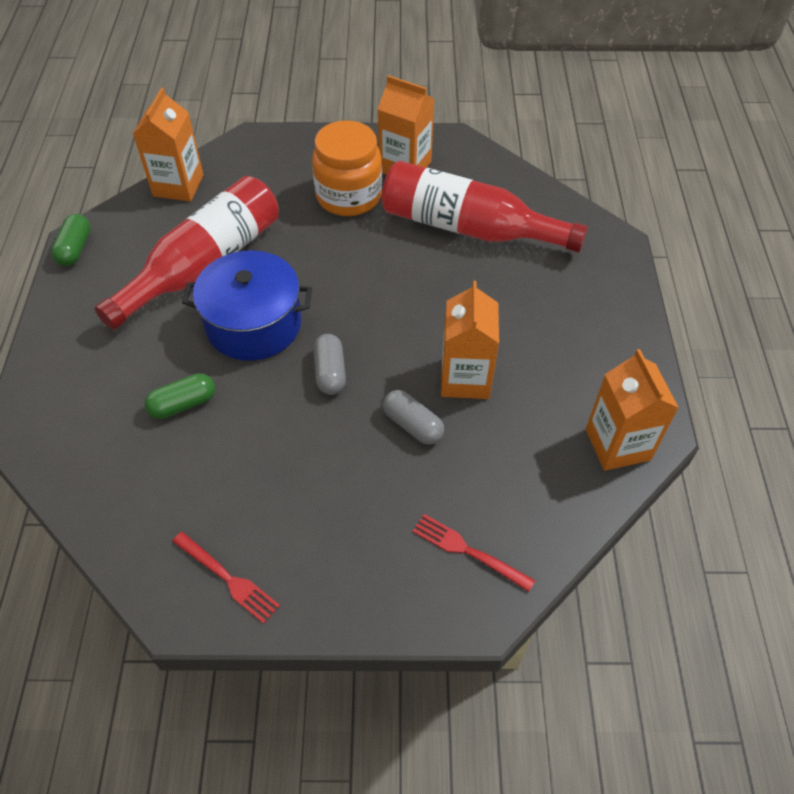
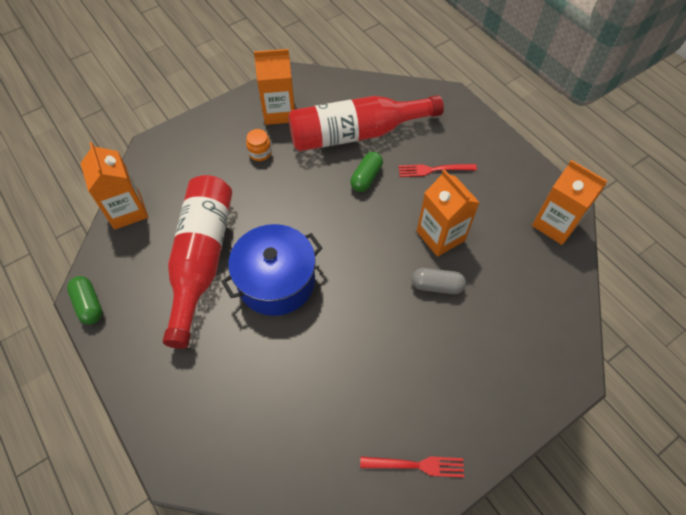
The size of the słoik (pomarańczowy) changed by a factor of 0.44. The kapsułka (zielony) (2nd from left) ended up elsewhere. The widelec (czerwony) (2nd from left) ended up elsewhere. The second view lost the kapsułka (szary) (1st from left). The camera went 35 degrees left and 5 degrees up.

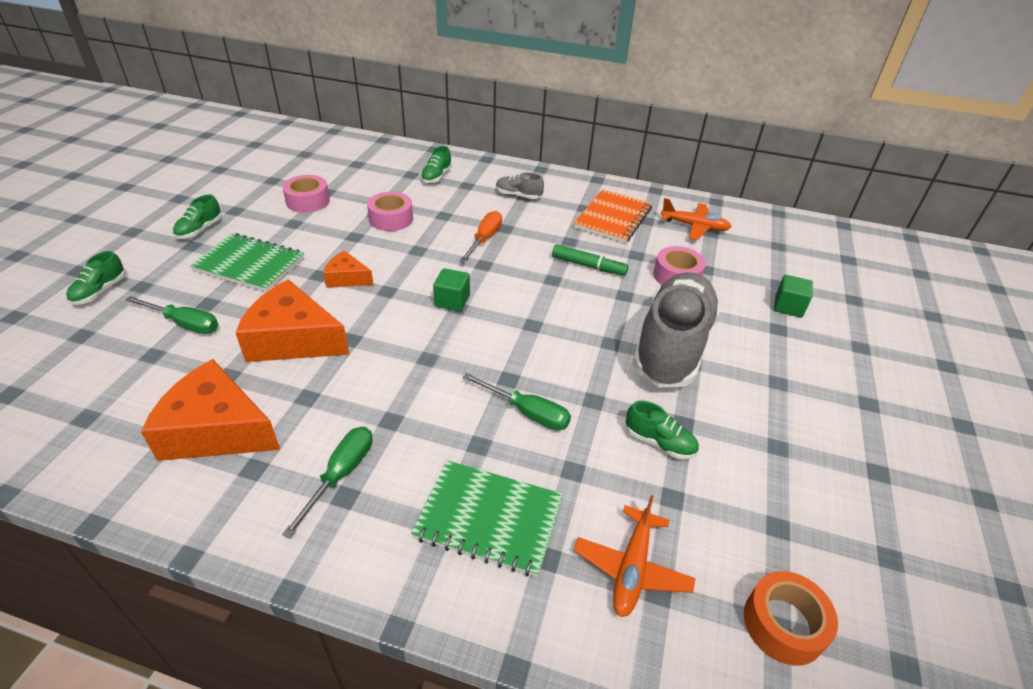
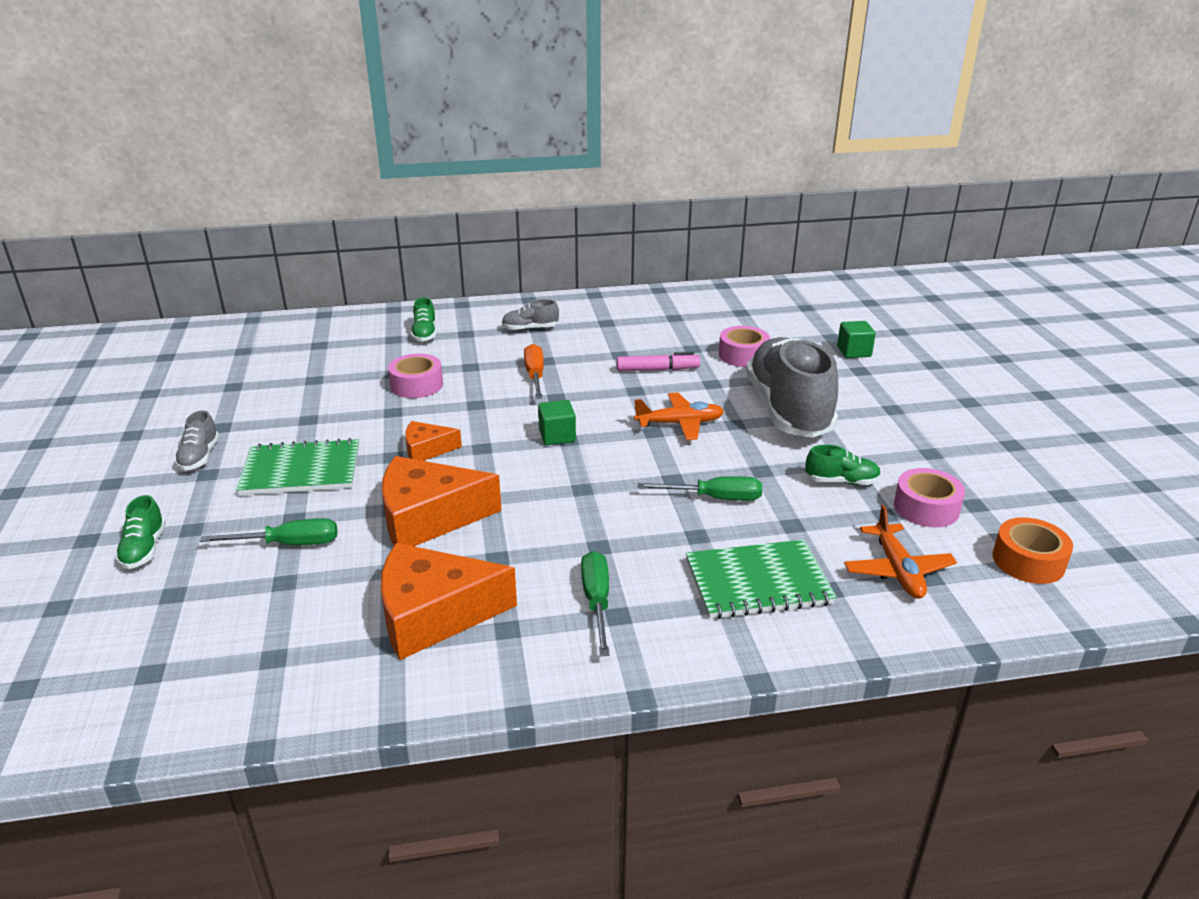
What was the but (zielony) (2nd from left) turned into the but (szary) (1st from left). What was the flamaster (zielony) turned into the flamaster (różowy). The samolot (pomarańczowy) (2nd from left in the first image) ended up elsewhere. The taśma klejąca (różowy) (1st from left in the first image) ended up elsewhere. The second view lost the zeszyt (pomarańczowy). The camera went 25 degrees left and 10 degrees down.

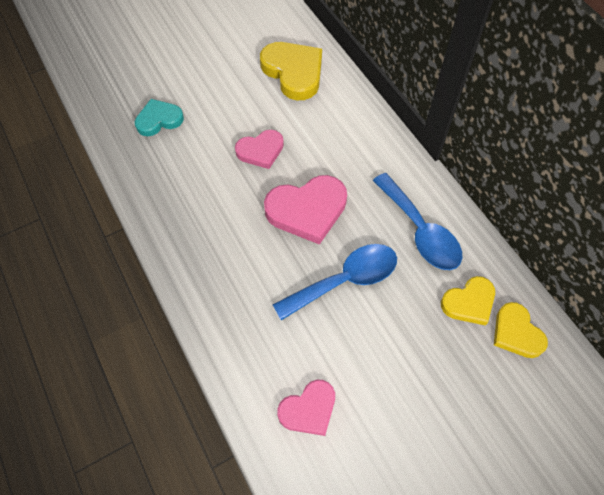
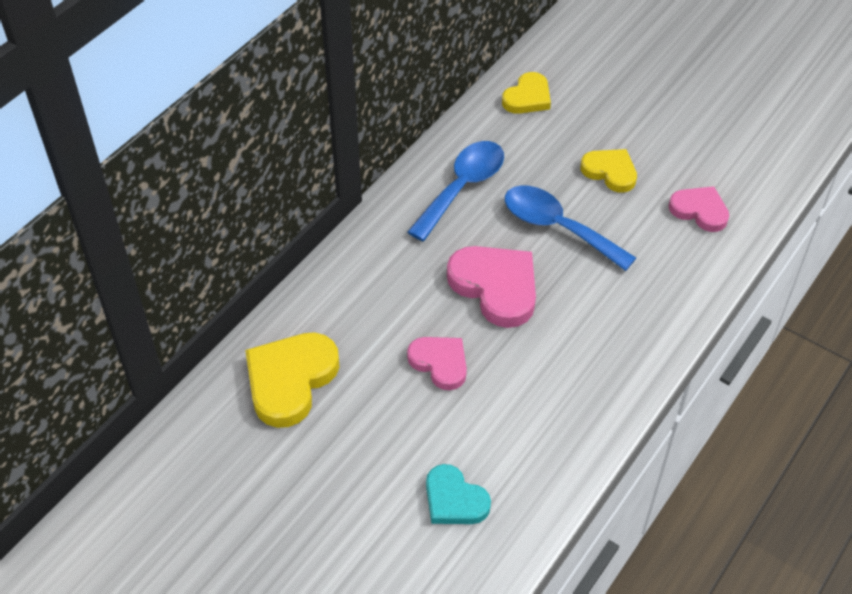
The serce (żółty) (2nd from left in the first image) ended up elsewhere. The camera went 115 degrees left and 10 degrees down.

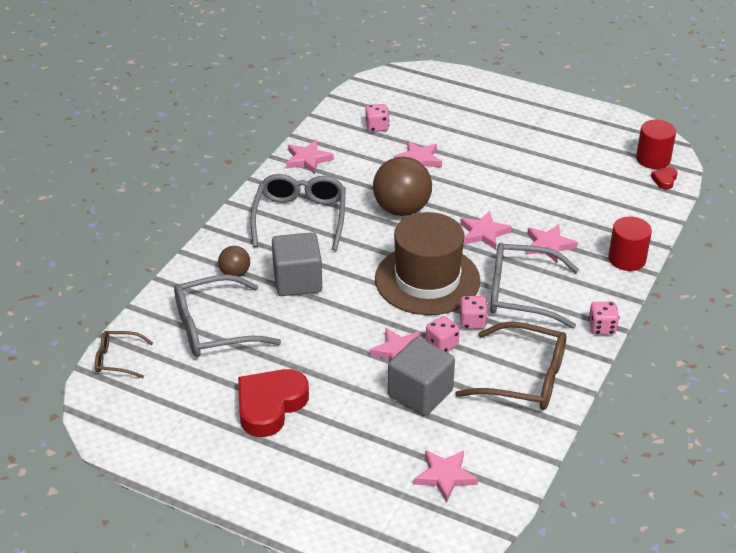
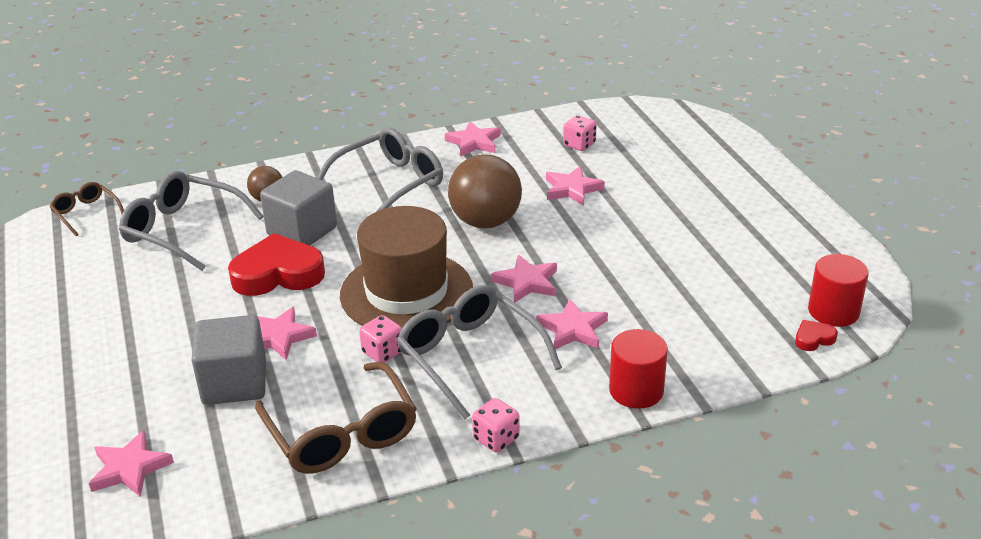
The serce (czerwony) (1st from left) ended up elsewhere. The second view lost the kostka do gry (różowy) (2nd from left). The camera went 45 degrees right and 5 degrees down.

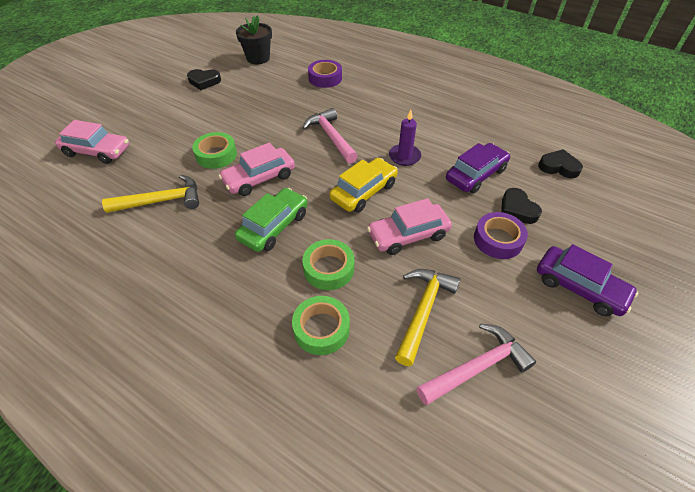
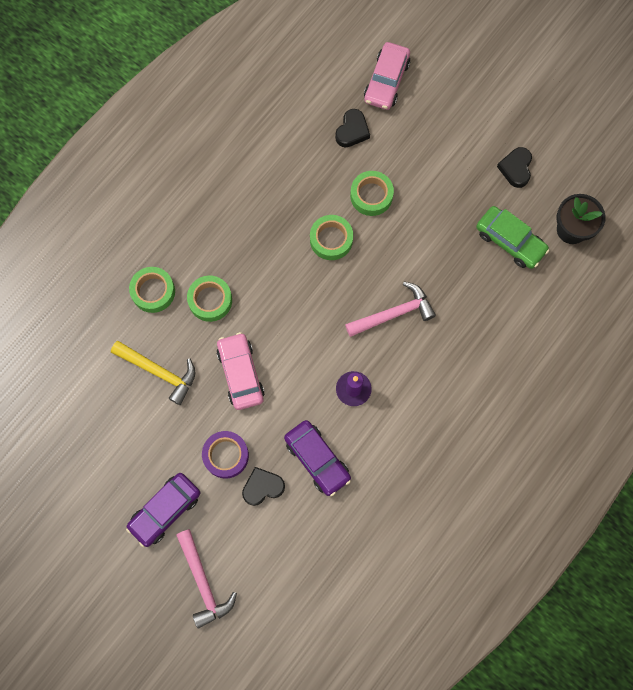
The młotek (różowy) (2nd from left in the first image) ended up elsewhere. Where the samochód (różowy) (2nd from left) stood, the taśma klejąca (zielony) (3rd from left) came to stand. The serce (czarny) (3rd from left in the first image) ended up elsewhere. The samochód (zielony) ended up elsewhere. The second view lost the młotek (żółty) (1st from left). The second view lost the taśma klejąca (fioletowy) (1st from left). The second view lost the samochód (żółty). The camera went 95 degrees right and 25 degrees up.

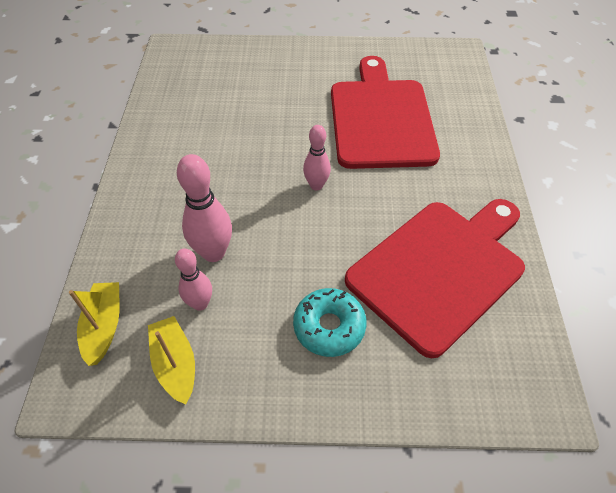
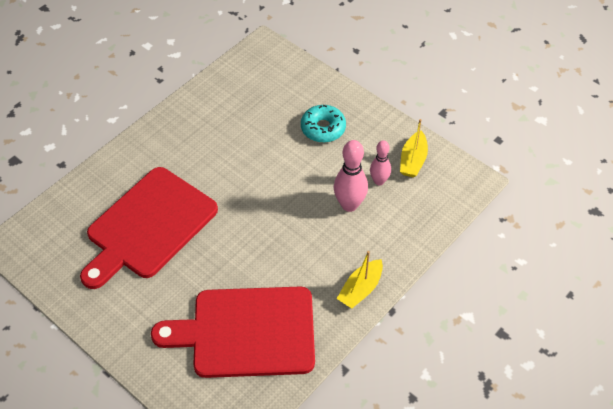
The deska do krojenia (czerwony) (2nd from left) ended up elsewhere. The łódka (żółty) (1st from left) ended up elsewhere. The second view lost the kręgiel (różowy) (3rd from left). The camera went 140 degrees left and 0 degrees up.

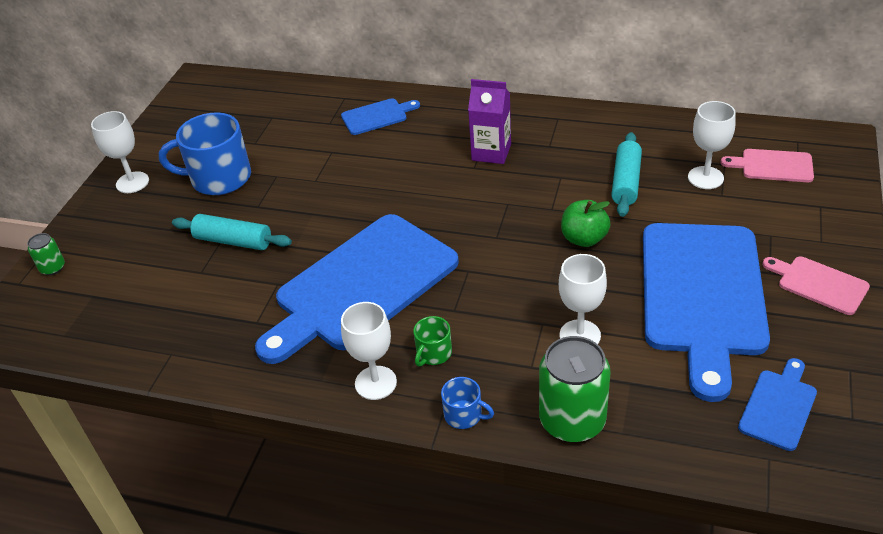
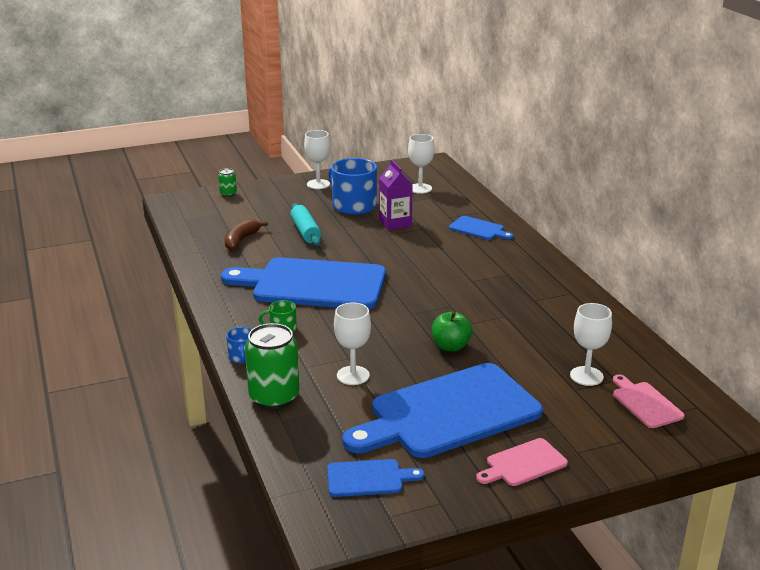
The second view gained the banan (brązowy). The karton mleka (fioletowy) ended up elsewhere. The kielich (biały) (2nd from left in the first image) ended up elsewhere. The deska do krojenia (różowy) (2nd from left in the first image) ended up facing another way, 120 degrees counterclockwise from before. The second view lost the wałek do ciasta (turkusowy) (2nd from left). The camera went 50 degrees right and 15 degrees down.

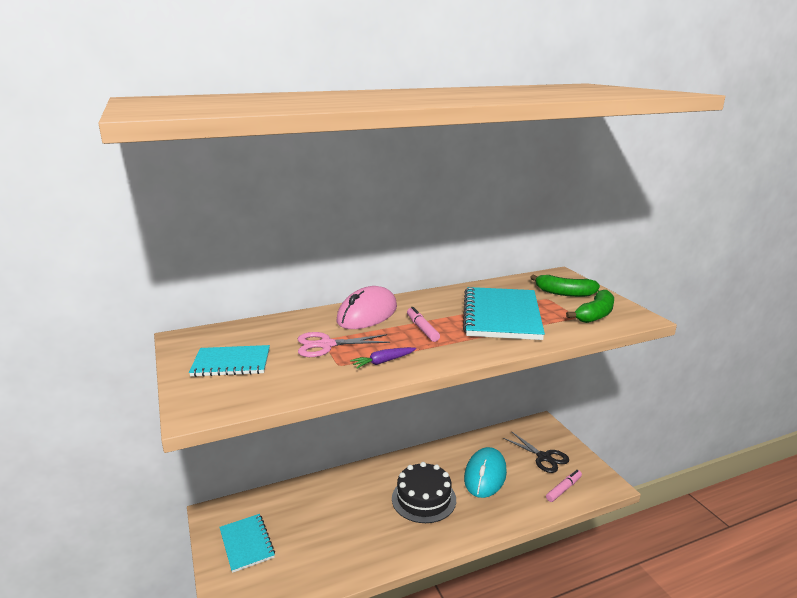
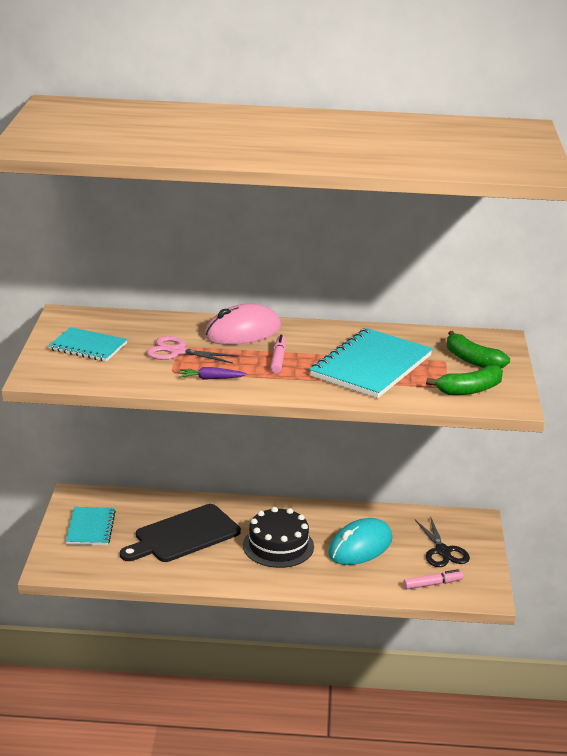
The second view gained the deska do krojenia (czarny). The camera went 25 degrees right and 5 degrees up.

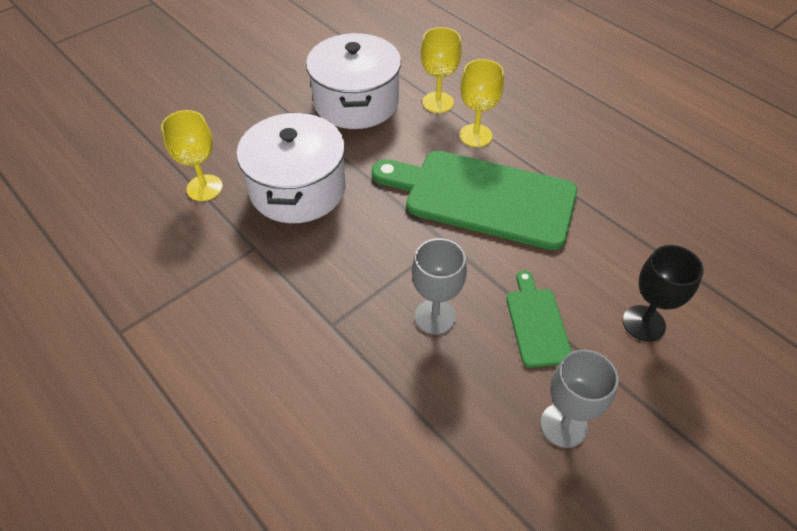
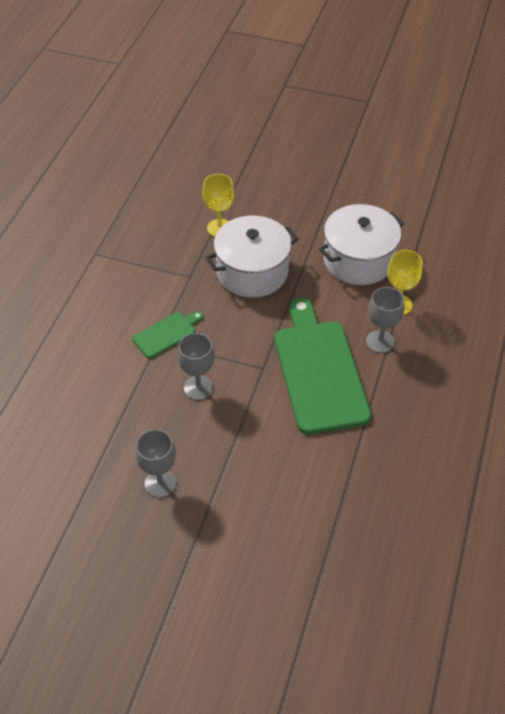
The deska do krojenia (zielony) (2nd from left in the first image) ended up elsewhere. What was the kielich (żółty) (3rd from left) turned into the kielich (szary) (3rd from left). The second view lost the kielich (czarny). The camera went 60 degrees right and 0 degrees up.

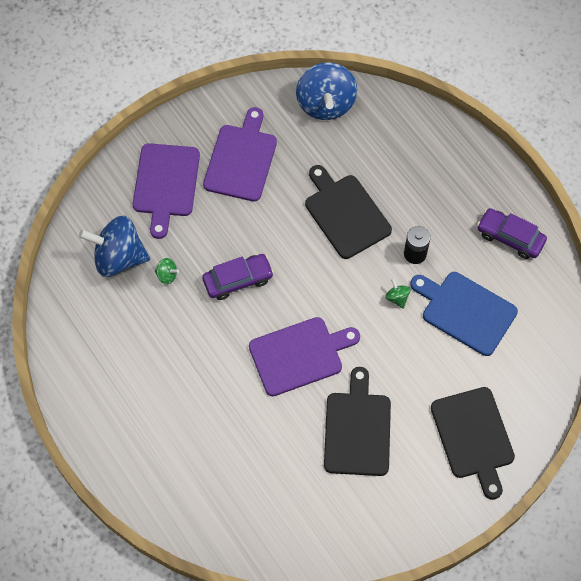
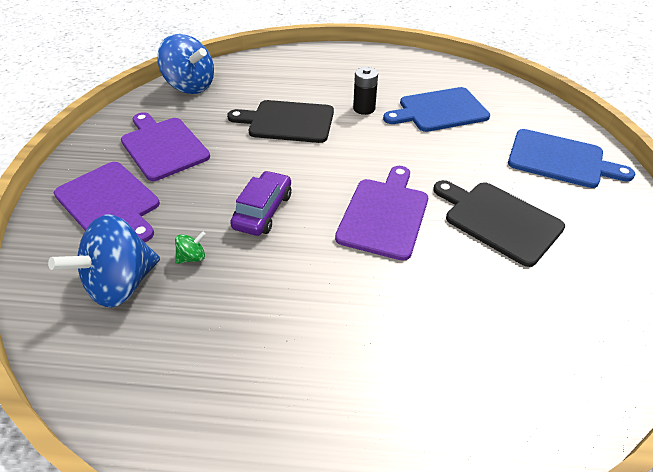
What was the deska do krojenia (czarny) (3rd from left) turned into the deska do krojenia (niebieski) (2nd from left). The second view lost the bączek (zielony) (2nd from left). The second view lost the samochód (fioletowy) (2nd from left). The camera went 50 degrees left and 20 degrees down.

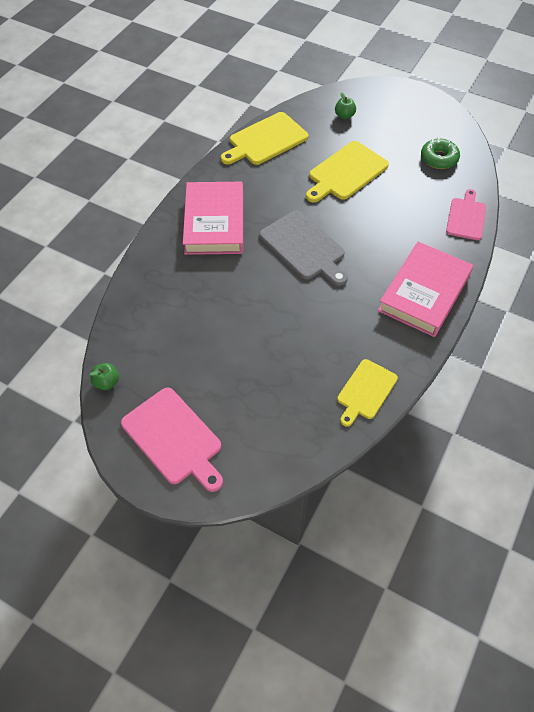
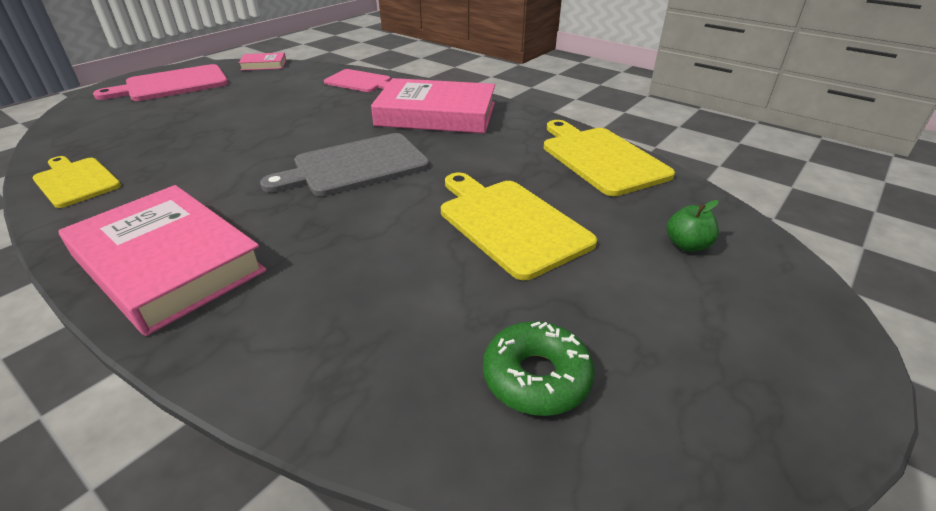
Where the jabłko (zielony) (1st from left) stood, the książka (różowy) (2nd from left) came to stand. The deska do krojenia (różowy) (2nd from left) ended up elsewhere. The camera went 100 degrees right and 20 degrees down.

